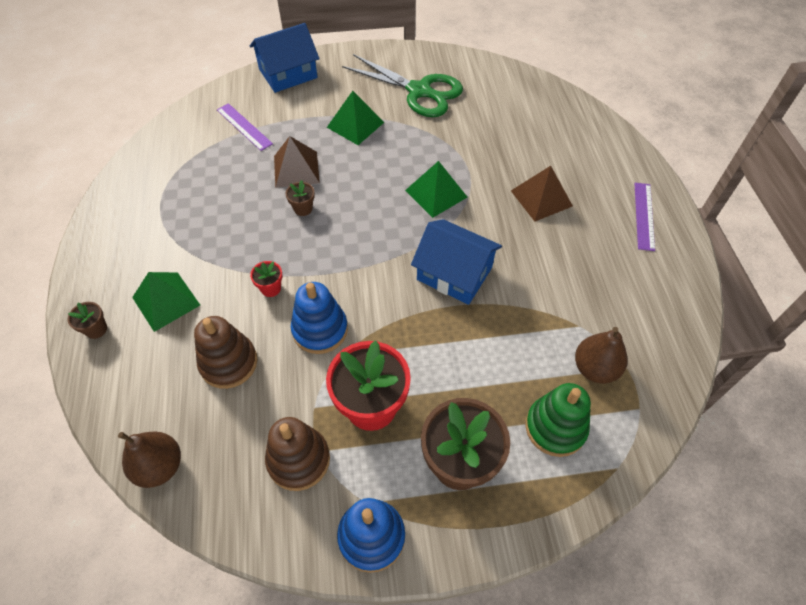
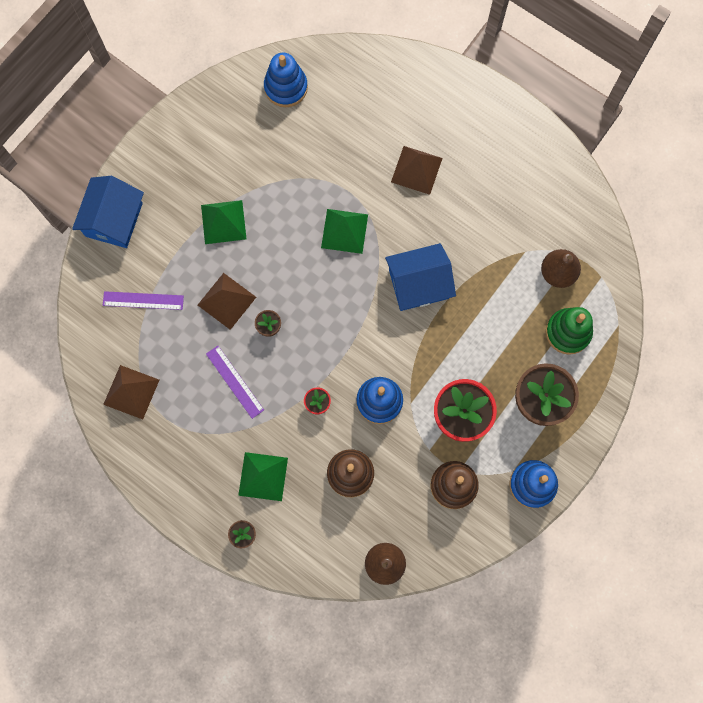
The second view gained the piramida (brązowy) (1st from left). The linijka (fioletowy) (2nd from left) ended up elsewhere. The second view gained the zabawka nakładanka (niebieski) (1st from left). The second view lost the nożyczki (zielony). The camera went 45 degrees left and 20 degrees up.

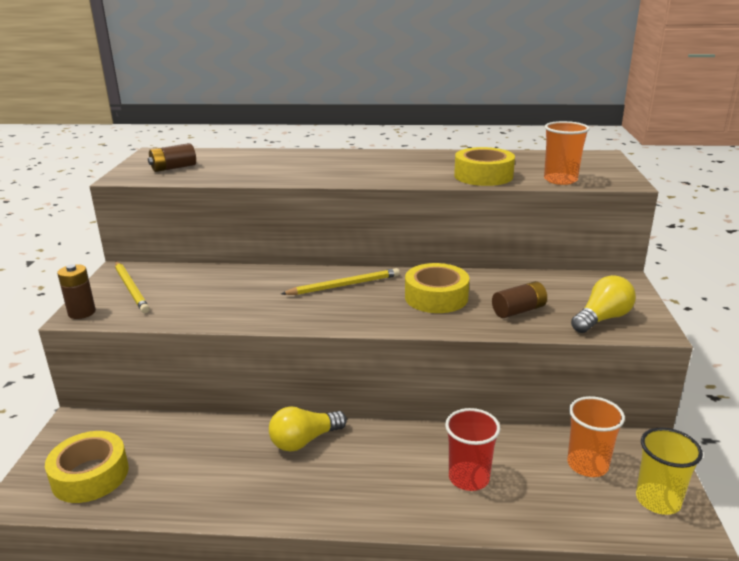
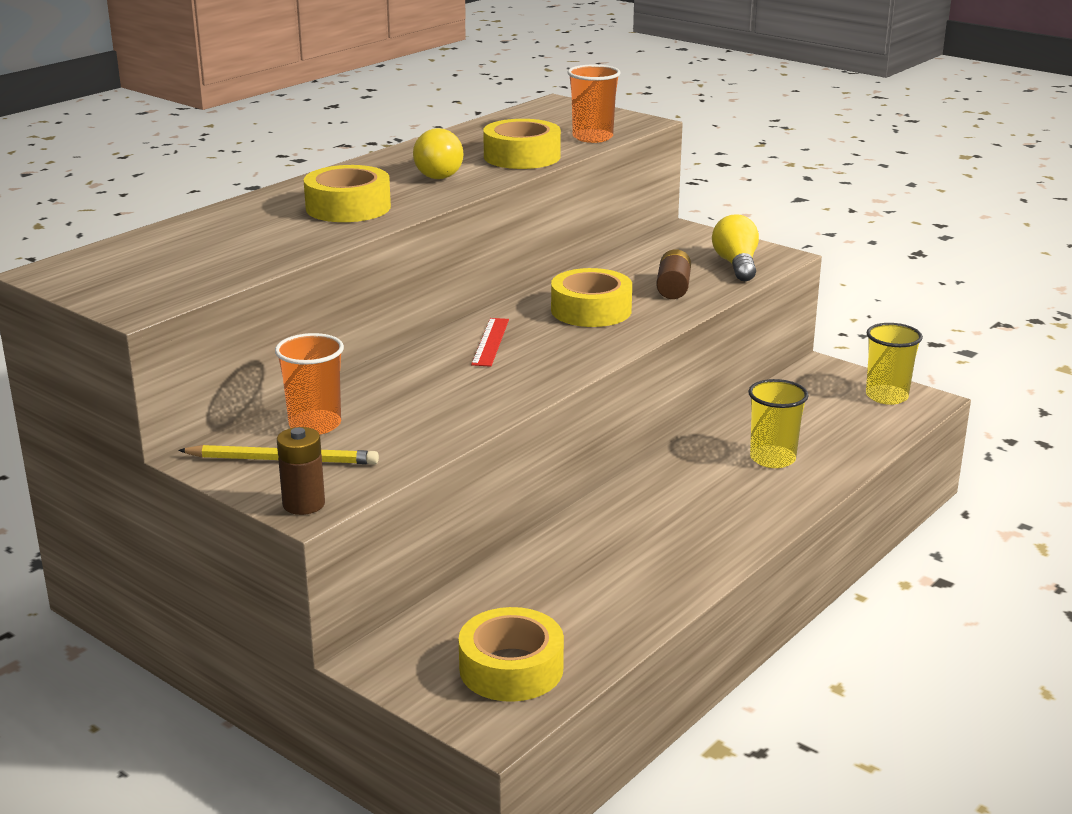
The szklanka (pomarańczowy) (2nd from left in the first image) ended up elsewhere. The second view gained the taśma klejąca (żółty) (1st from left). The żarówka (żółty) (1st from left) ended up elsewhere. Where the ołówek (żółty) (2nd from left) stood, the linijka (czerwony) came to stand. What was the szklanka (czerwony) turned into the szklanka (żółty) (1st from left). The second view lost the bateria (brązowy) (2nd from left). The camera went 55 degrees left and 0 degrees up.

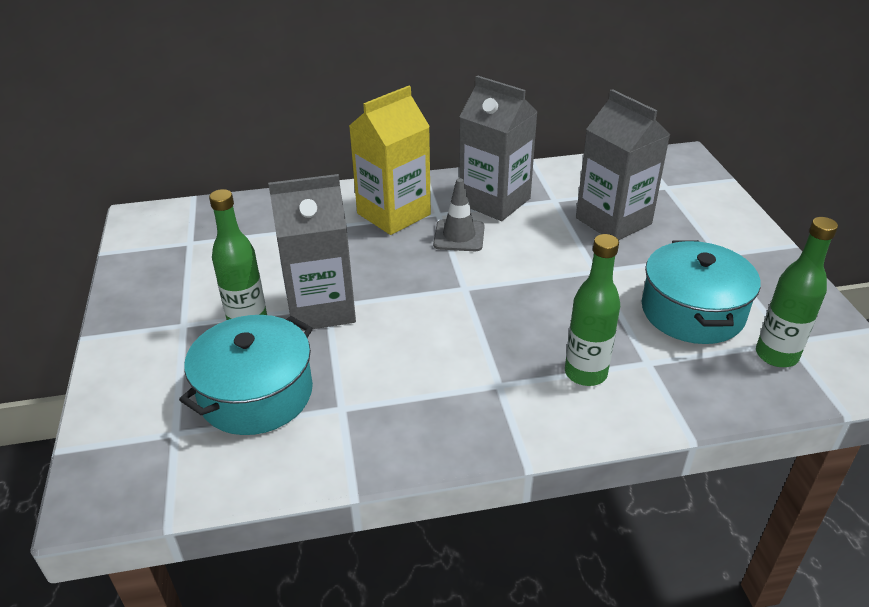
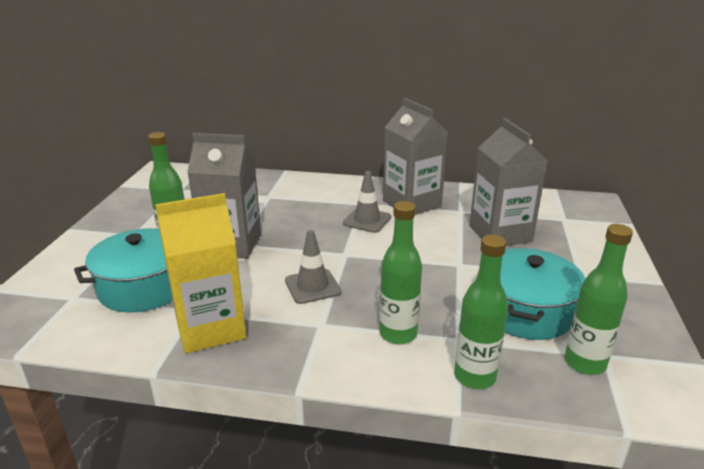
The karton mleka (żółty) ended up elsewhere. The second view gained the pachołek (szary) (1st from left). The second view gained the butelka (zielony) (3rd from left). The camera went 20 degrees right and 10 degrees down.

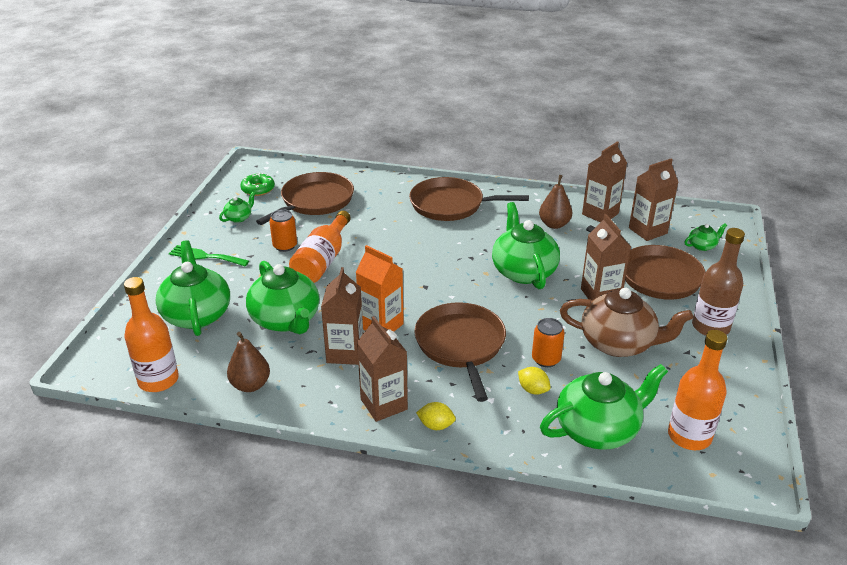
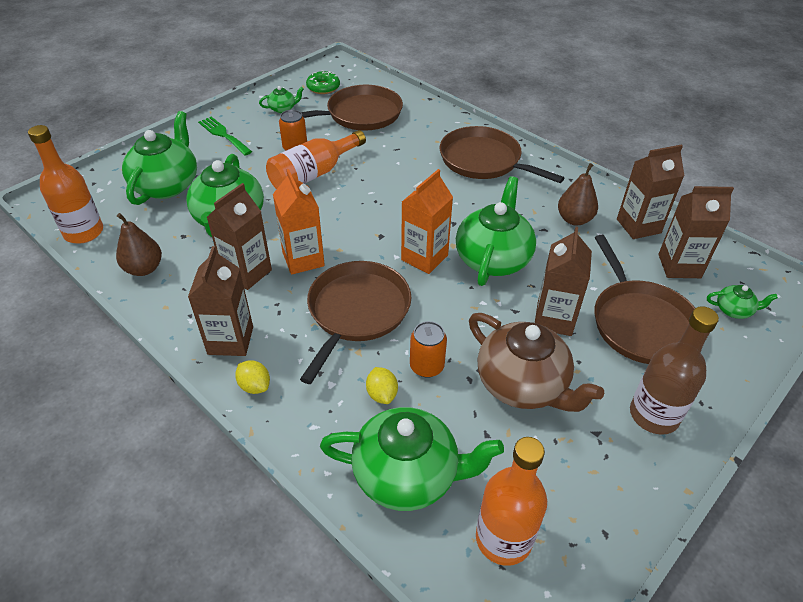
The second view gained the karton mleka (pomarańczowy) (2nd from left). The camera went 30 degrees right and 10 degrees up.

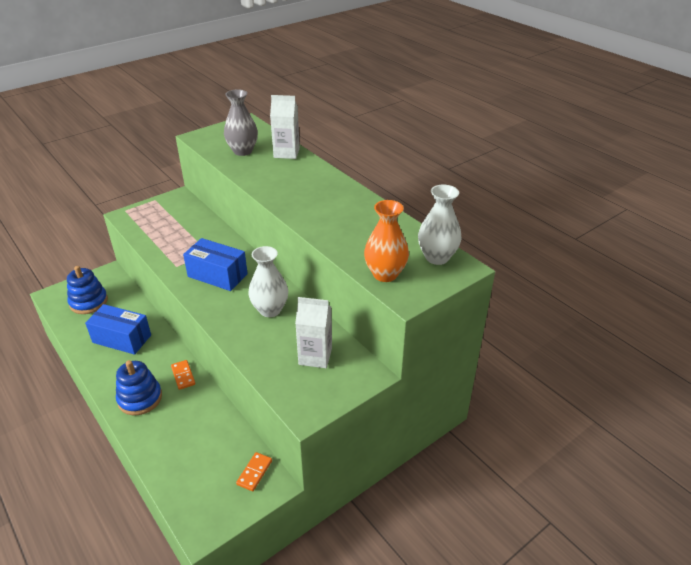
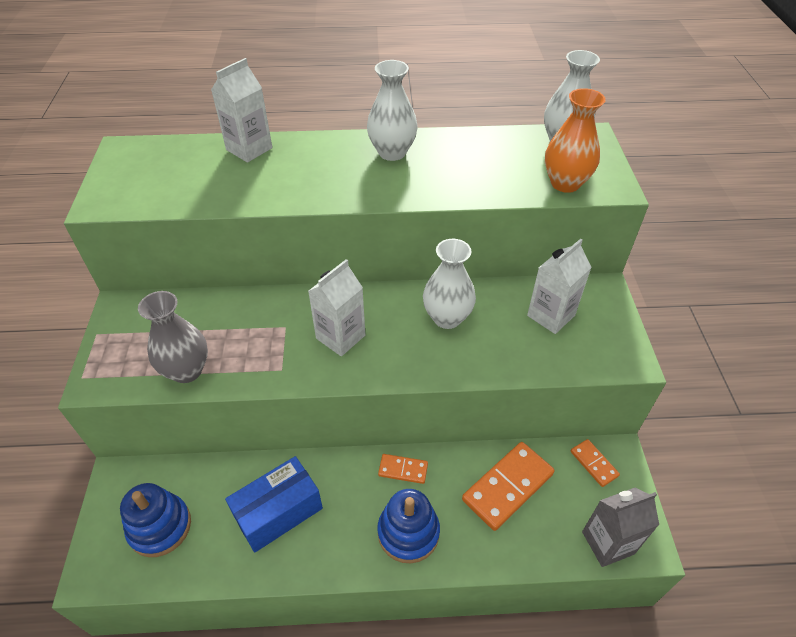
The wazon (szary) ended up elsewhere. Where the pudełko (niebieski) (2nd from left) stood, the karton mleka (biały) (2nd from left) came to stand. The second view gained the wazon (biały) (1st from left). The second view gained the kostka domina (pomarańczowy) (2nd from left). The second view gained the karton mleka (szary). The camera went 55 degrees left and 10 degrees up.

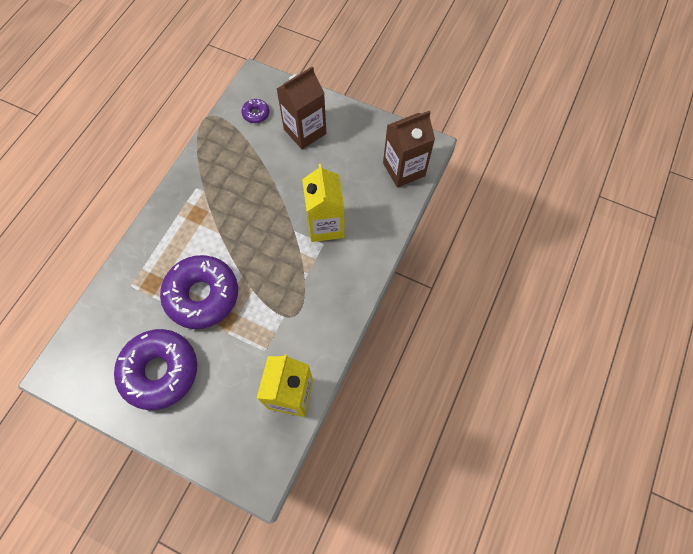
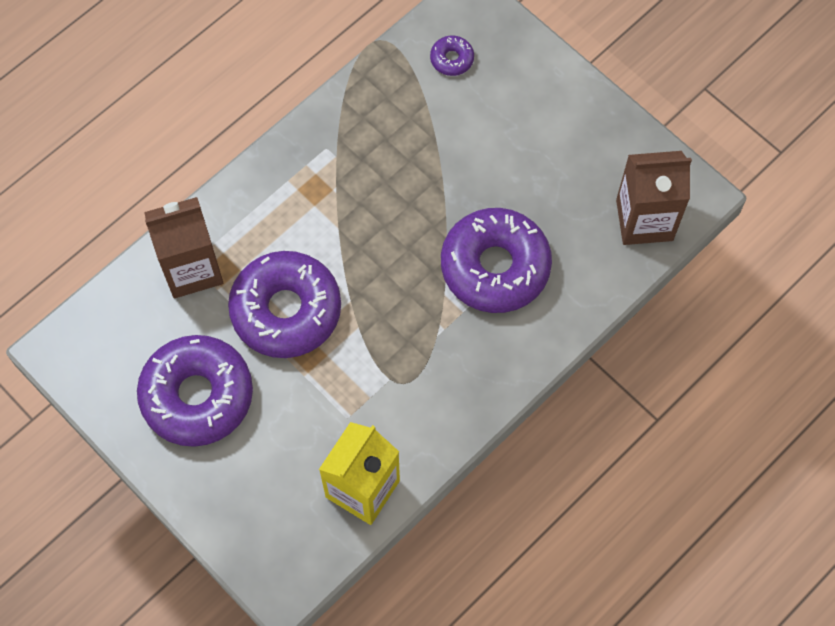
The karton mleka (brązowy) (1st from left) ended up elsewhere. Where the karton mleka (żółty) (2nd from left) stood, the donut (fioletowy) (4th from left) came to stand. The camera went 20 degrees right and 0 degrees up.

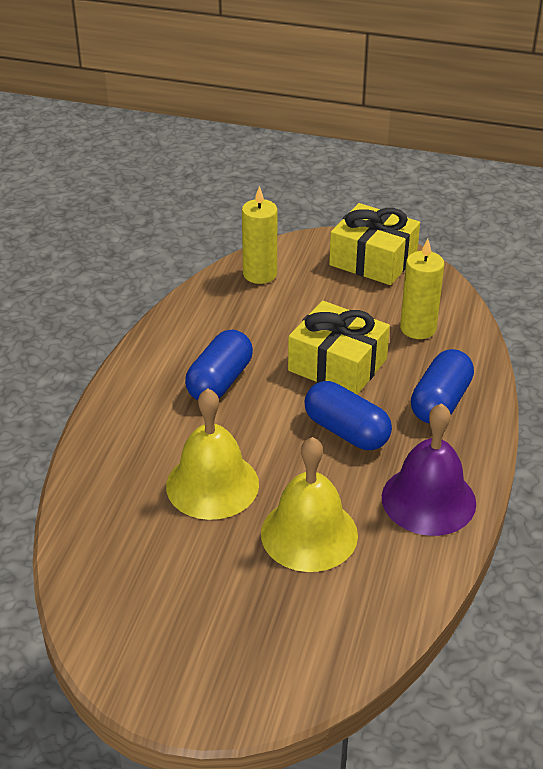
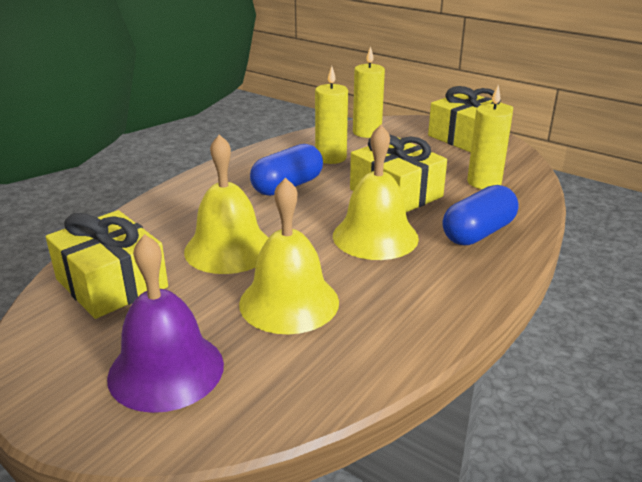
The second view gained the prezent (żółty) (1st from left). The dzwonek (fioletowy) ended up elsewhere. The second view gained the świeca (żółty) (1st from left). Where the kapsułka (niebieski) (2nd from left) stood, the dzwonek (żółty) (3rd from left) came to stand. The camera went 20 degrees right and 10 degrees down.

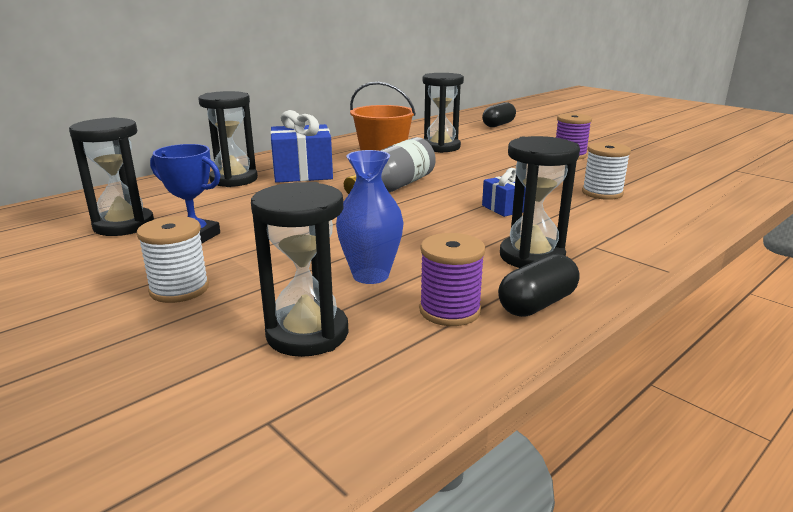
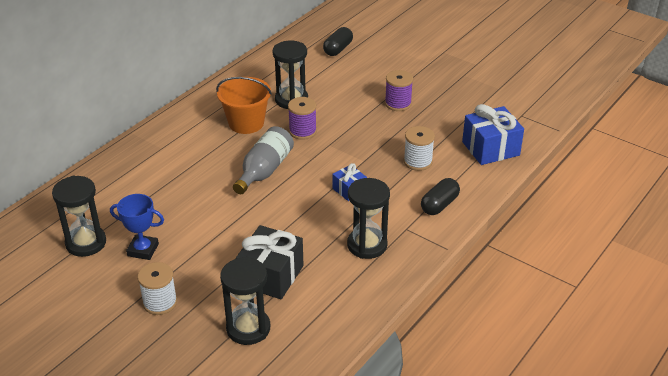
Where the wazon (niebieski) stood, the prezent (czarny) came to stand. The szpulka (fioletowy) (1st from left) ended up elsewhere. The kapsułka (czarny) (2nd from left) ended up elsewhere. The prezent (niebieski) (1st from left in the first image) ended up elsewhere. The second view lost the klepsydra (czarny) (2nd from left). The camera went 10 degrees left and 15 degrees up.

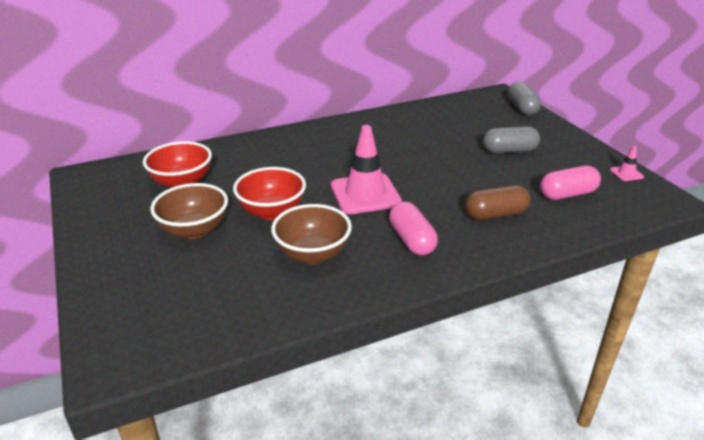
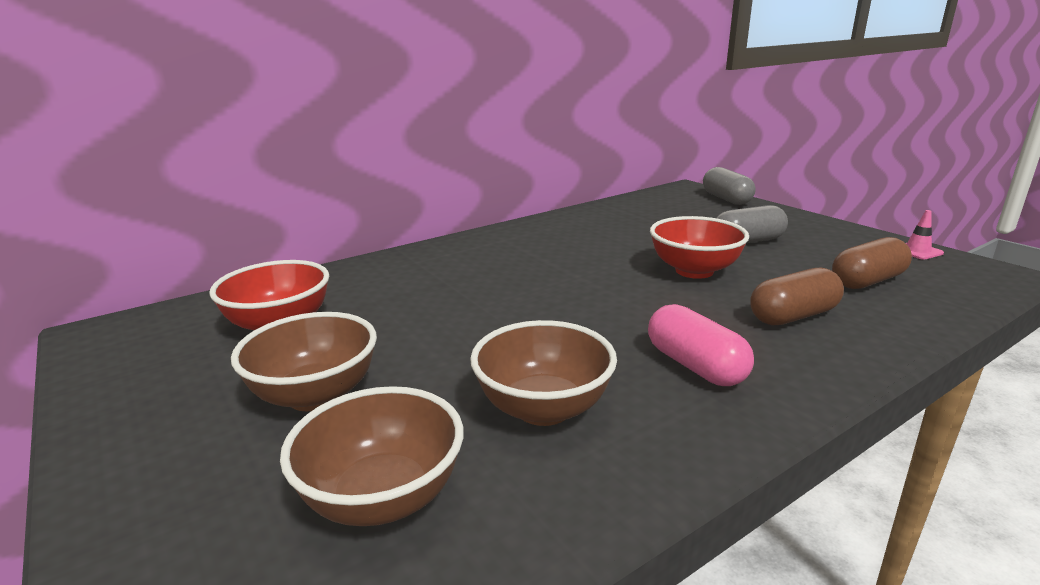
The second view gained the miska (brązowy) (2nd from left). The miska (czerwony) (2nd from left) ended up elsewhere. What was the kapsułka (różowy) (2nd from left) turned into the kapsułka (brązowy) (2nd from left). The second view lost the pachołek (różowy) (1st from left). The camera went 10 degrees left and 10 degrees down.

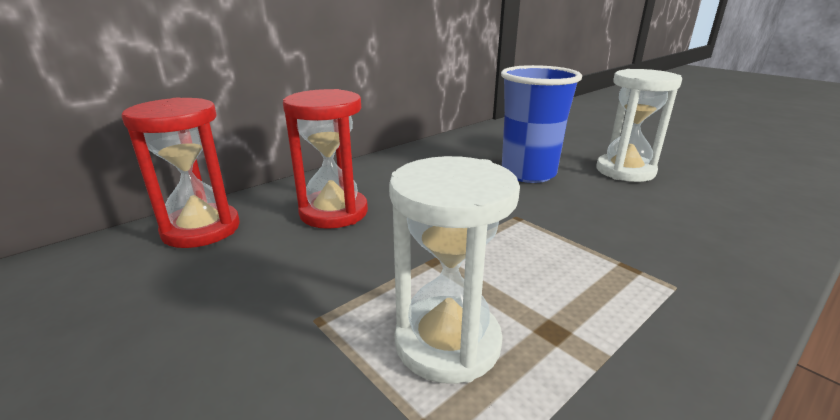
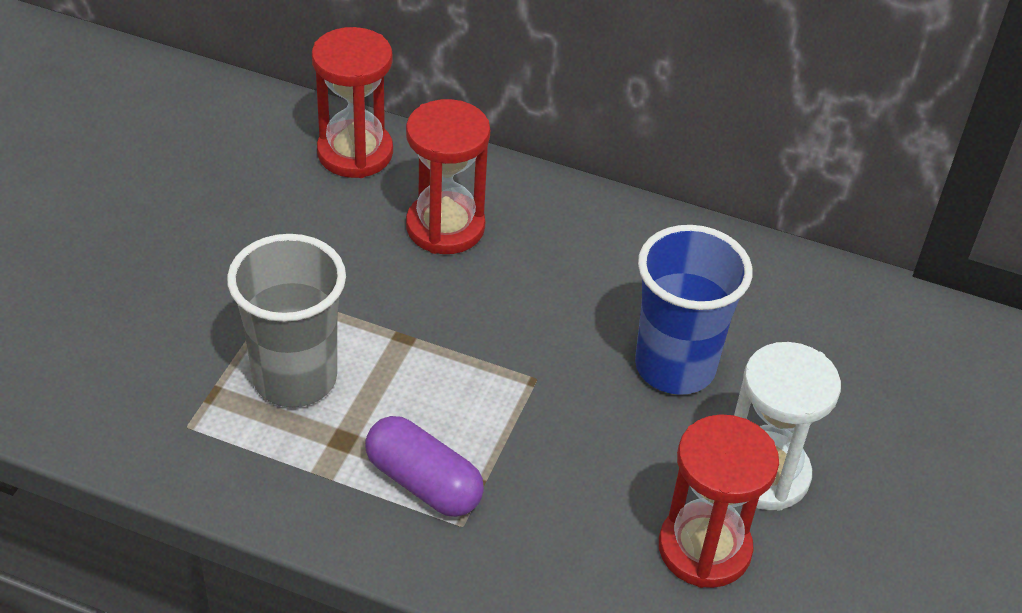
Where the klepsydra (biały) (1st from left) stood, the szklanka (szary) came to stand. The second view gained the kapsułka (fioletowy). The second view gained the klepsydra (czerwony) (3rd from left). The camera went 60 degrees right and 20 degrees up.

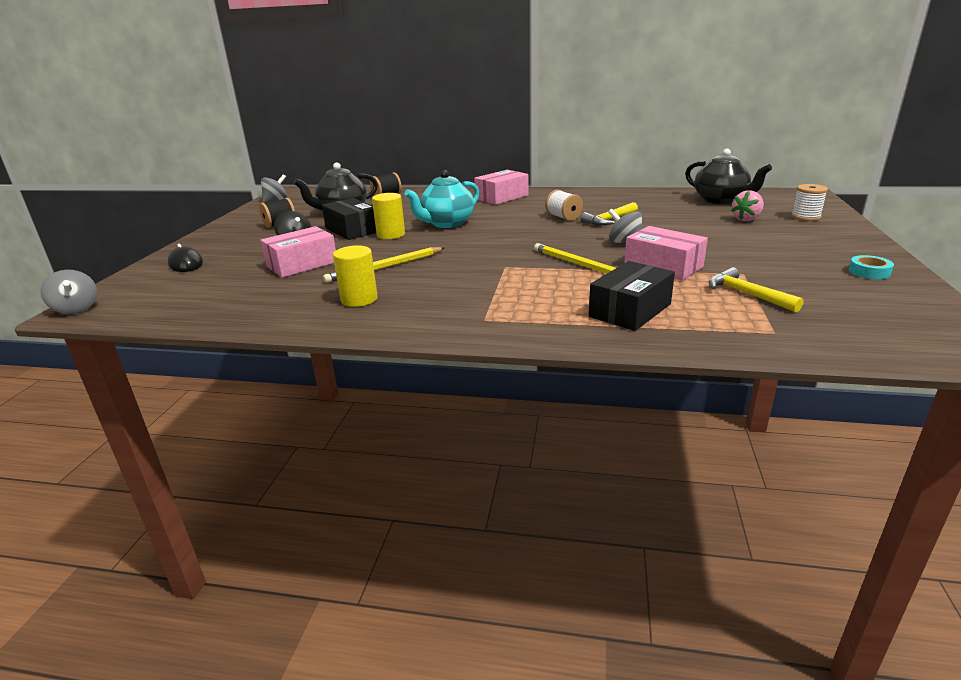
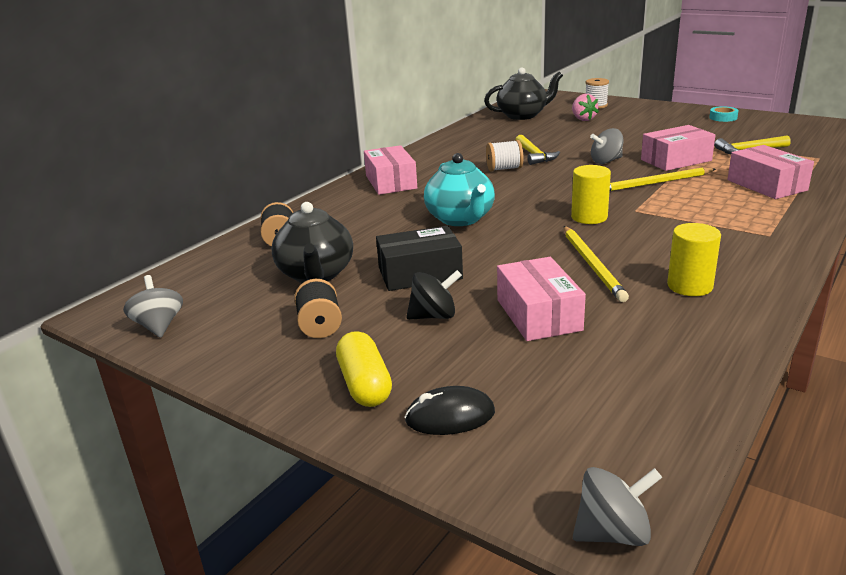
The second view gained the kapsułka (żółty). The walec (żółty) (2nd from left in the first image) ended up elsewhere. What was the pudełko (czarny) (2nd from left) turned into the pudełko (różowy) (4th from left). The camera went 65 degrees left and 0 degrees up.

